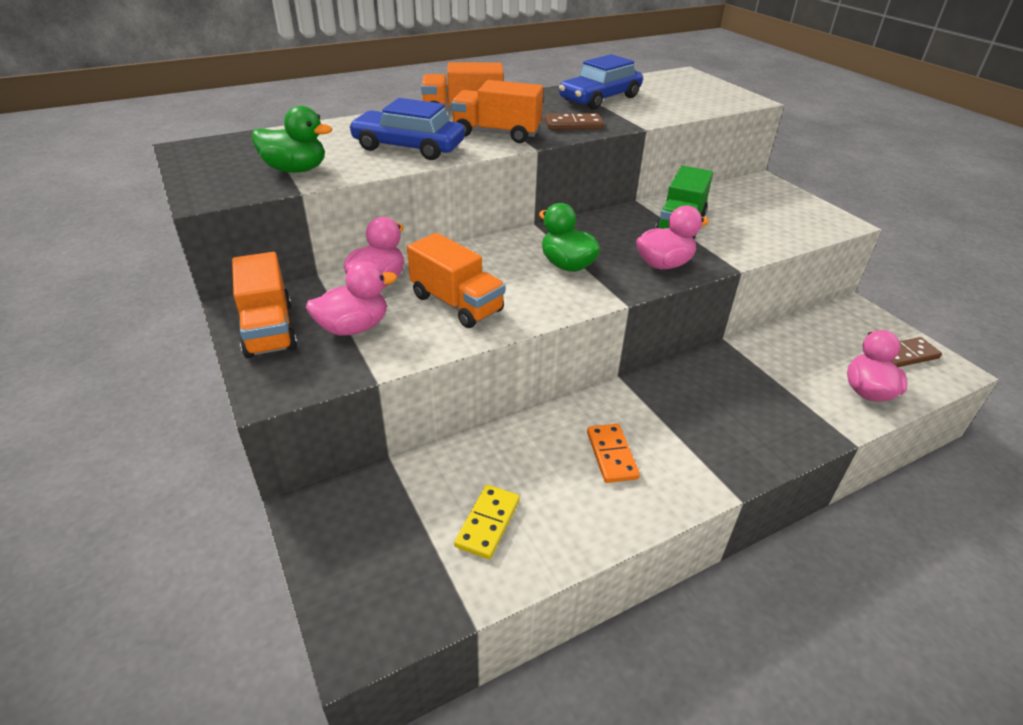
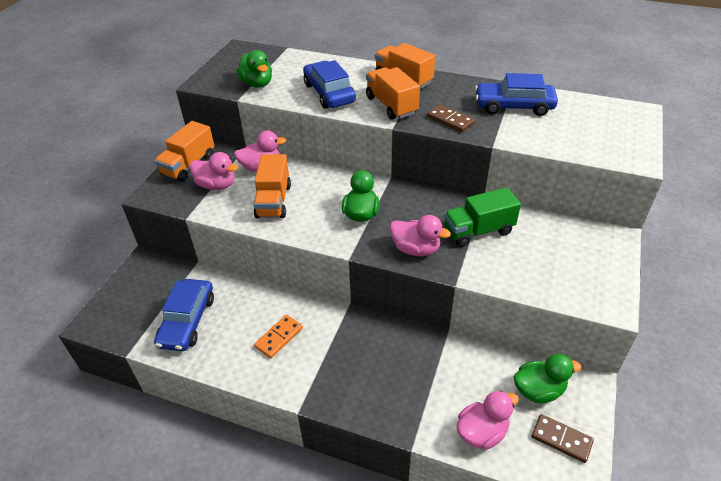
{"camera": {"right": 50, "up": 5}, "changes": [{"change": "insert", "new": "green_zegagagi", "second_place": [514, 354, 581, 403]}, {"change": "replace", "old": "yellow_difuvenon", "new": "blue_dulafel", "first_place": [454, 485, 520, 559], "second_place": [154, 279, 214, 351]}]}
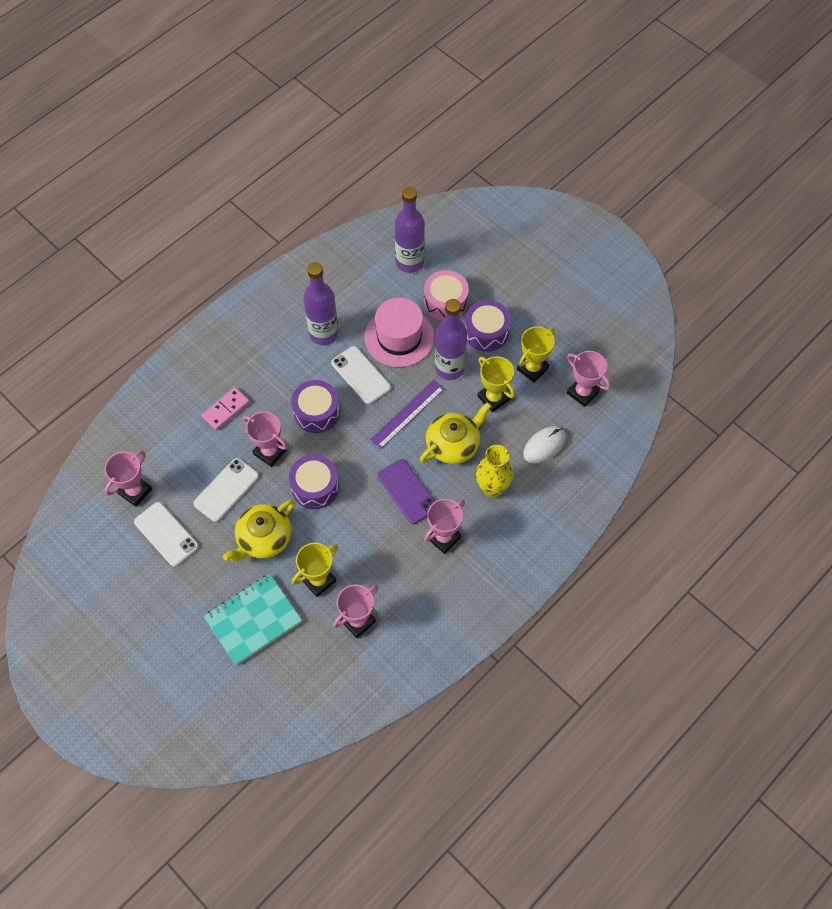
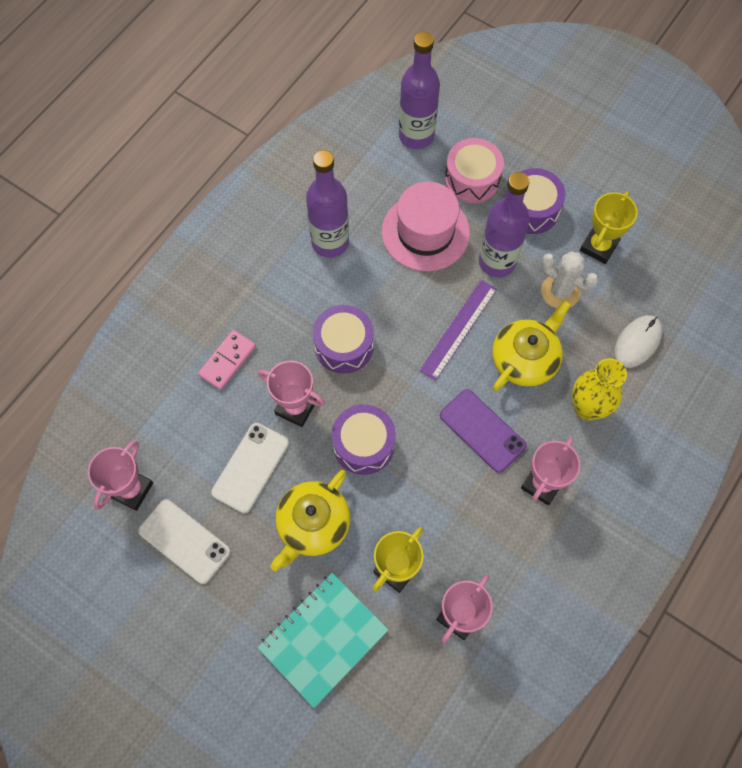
{"camera": {"right": -10, "up": 5}, "changes": [{"change": "delete", "old": "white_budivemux", "first_place": [331, 346, 391, 404]}, {"change": "delete", "old": "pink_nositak", "first_place": [567, 351, 611, 407]}, {"change": "replace", "old": "yellow_nositak", "new": "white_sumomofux", "first_place": [478, 356, 515, 412], "second_place": [541, 251, 599, 308]}]}
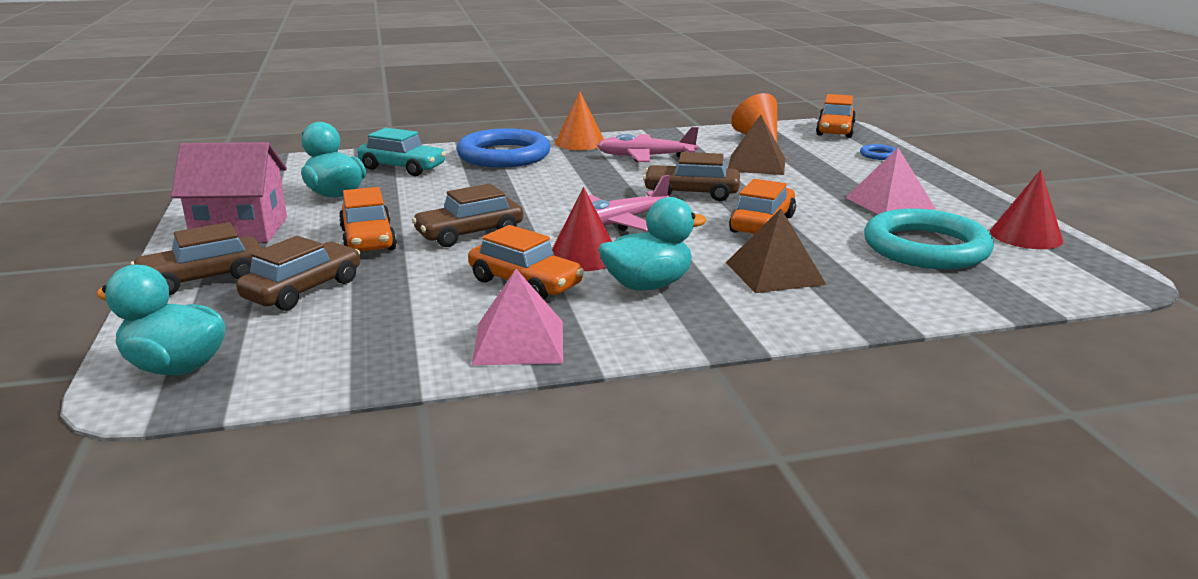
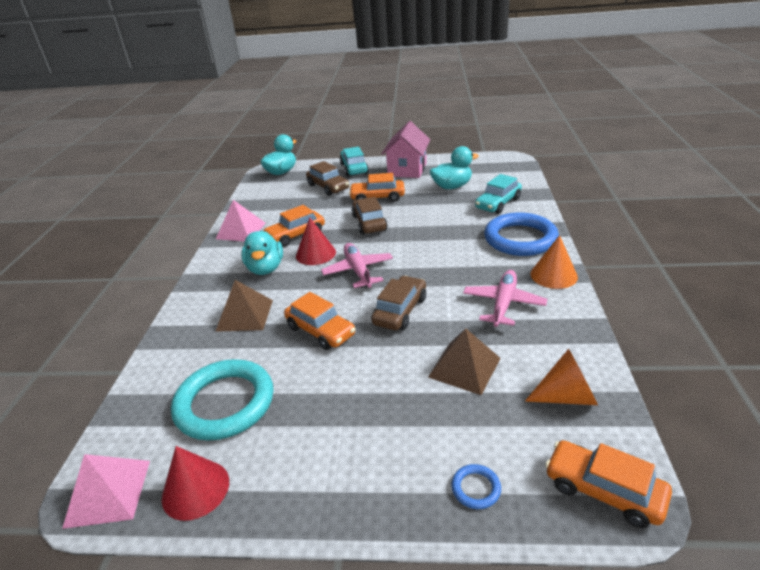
{"camera": {"right": 110, "up": 10}, "changes": [{"change": "move", "old": "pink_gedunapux", "first_place": [845, 148, 936, 214], "second_place": [62, 454, 150, 529]}, {"change": "recolor", "old": "brown_dulafel", "new": "turquoise_dulafel", "first_place": [131, 222, 262, 296], "second_place": [340, 146, 369, 176]}]}
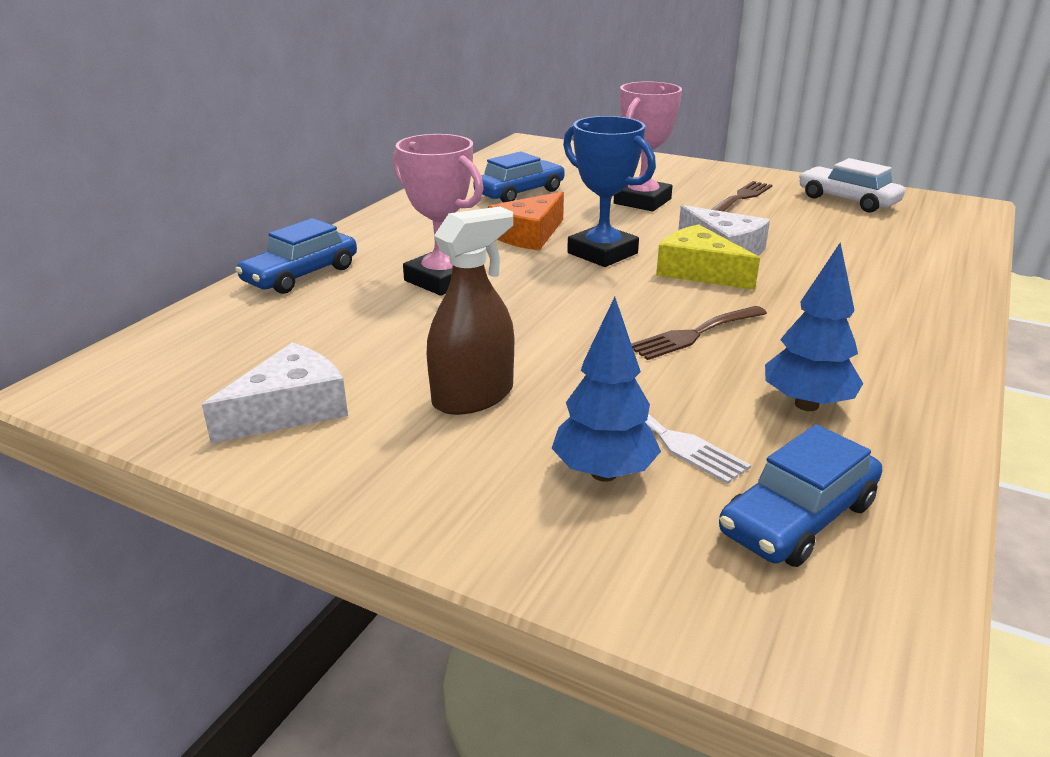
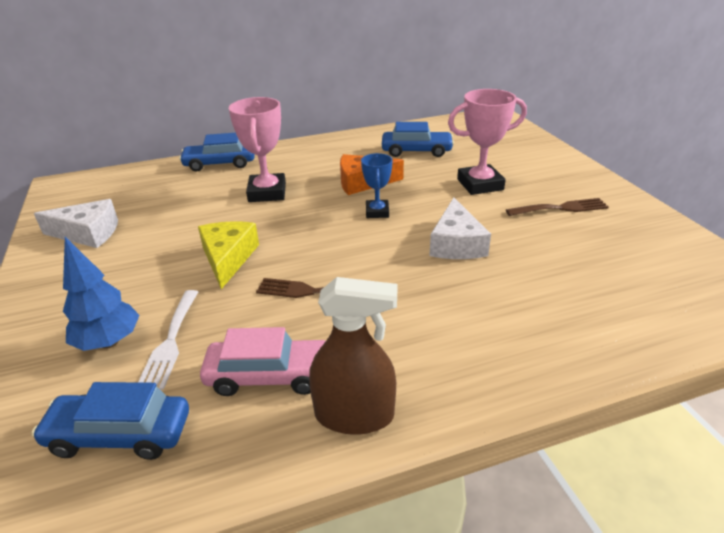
{"camera": {"right": 45, "up": 5}, "changes": [{"change": "delete", "old": "white_dulafel", "first_place": [799, 158, 905, 212]}, {"change": "move", "old": "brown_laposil", "first_place": [427, 207, 514, 415], "second_place": [309, 277, 398, 435]}, {"change": "move", "old": "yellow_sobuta", "first_place": [656, 224, 760, 290], "second_place": [198, 221, 259, 289]}, {"change": "replace", "old": "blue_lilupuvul", "new": "pink_dulafel", "first_place": [765, 242, 863, 411], "second_place": [200, 327, 326, 396]}, {"change": "resize", "old": "blue_nositak", "first_place": [563, 116, 656, 267], "second_place": [361, 153, 393, 218], "factor": 0.6}]}
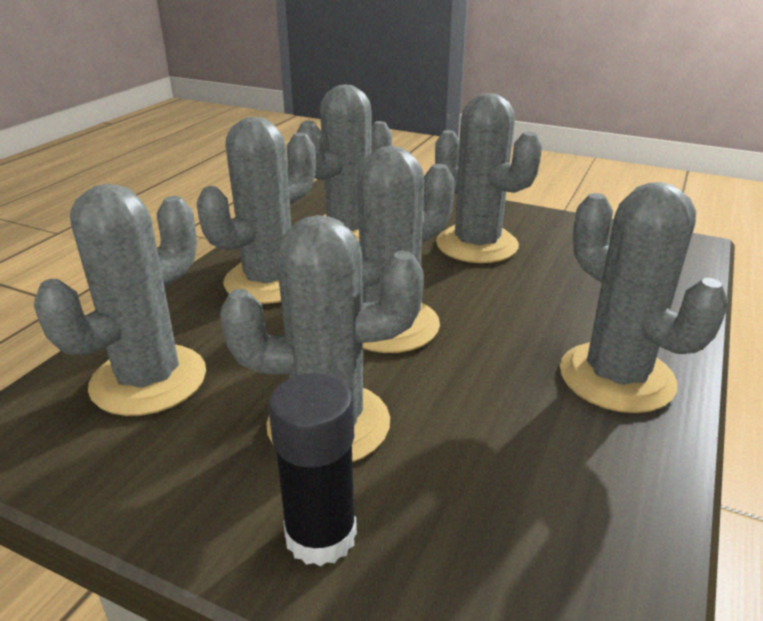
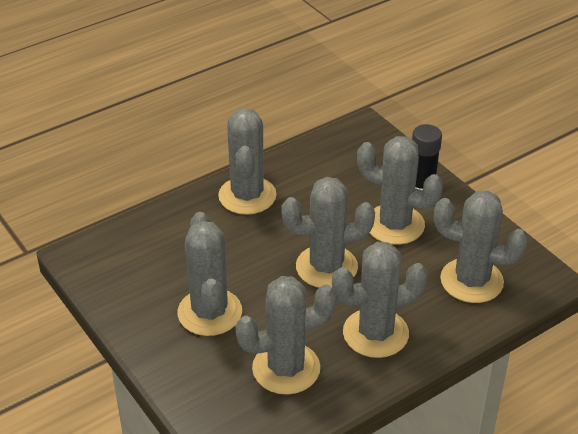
{"camera": {"right": -150, "up": 10}, "changes": [{"change": "rotate", "old": "grey_sumomofux", "first_place": [34, 184, 206, 416], "second_place": [434, 191, 528, 303], "degrees": 45}]}
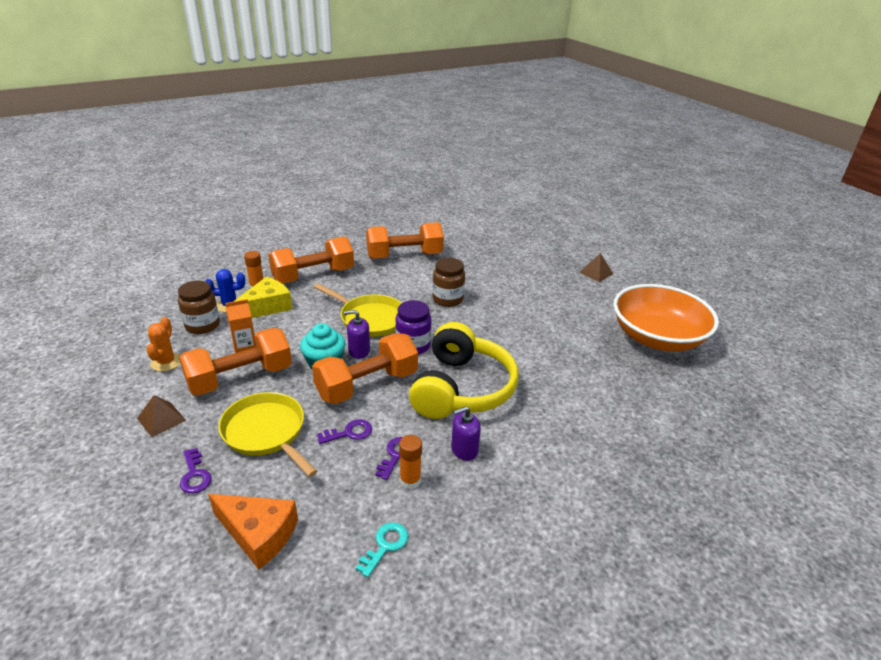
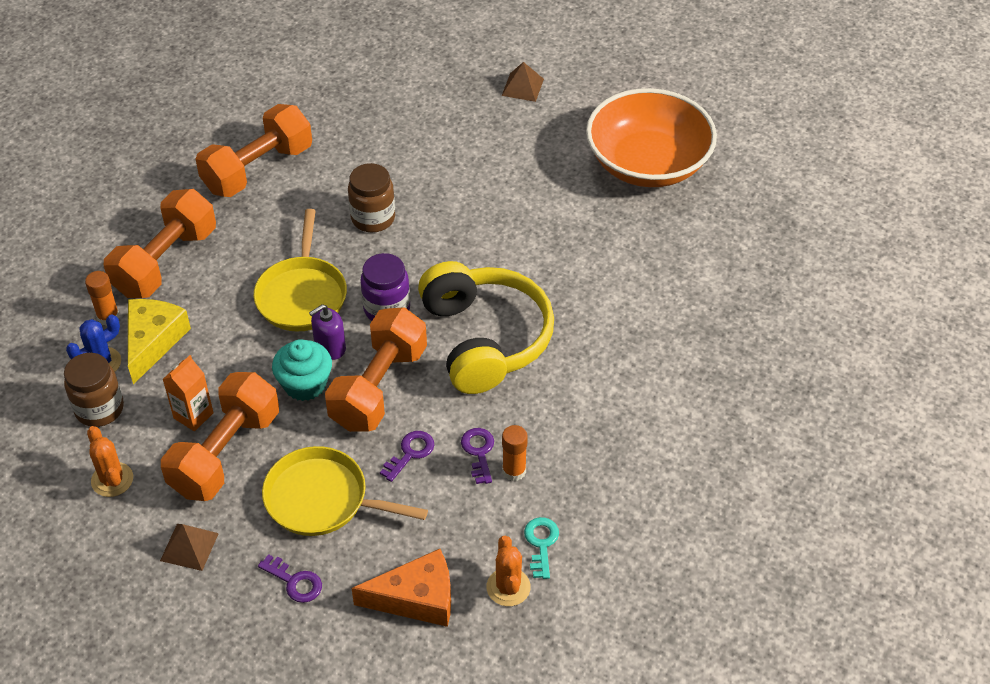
{"camera": {"right": -30, "up": 15}, "changes": [{"change": "delete", "old": "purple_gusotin", "first_place": [451, 406, 481, 461]}, {"change": "insert", "new": "orange_sumomofux", "second_place": [486, 536, 531, 606]}, {"change": "rotate", "old": "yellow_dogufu", "first_place": [314, 283, 402, 337], "second_place": [254, 209, 347, 331], "degrees": 90}]}
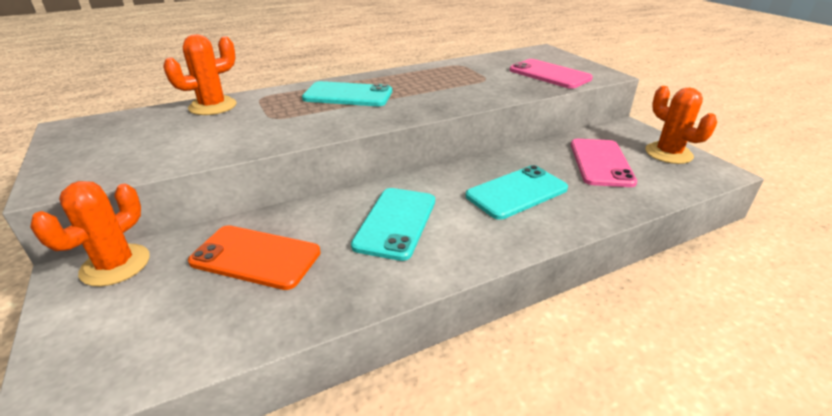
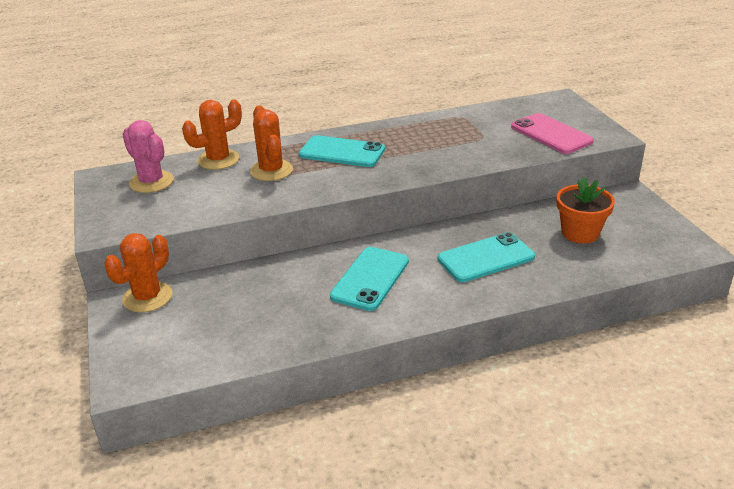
{"camera": {"right": 10, "up": 0}, "changes": [{"change": "delete", "old": "orange_budivemux", "first_place": [188, 225, 321, 290]}, {"change": "insert", "new": "pink_sumomofux", "second_place": [122, 120, 174, 193]}, {"change": "move", "old": "orange_sumomofux", "first_place": [645, 86, 717, 164], "second_place": [250, 105, 293, 181]}, {"change": "replace", "old": "pink_budivemux", "new": "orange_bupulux", "first_place": [571, 139, 637, 187], "second_place": [556, 177, 615, 244]}]}
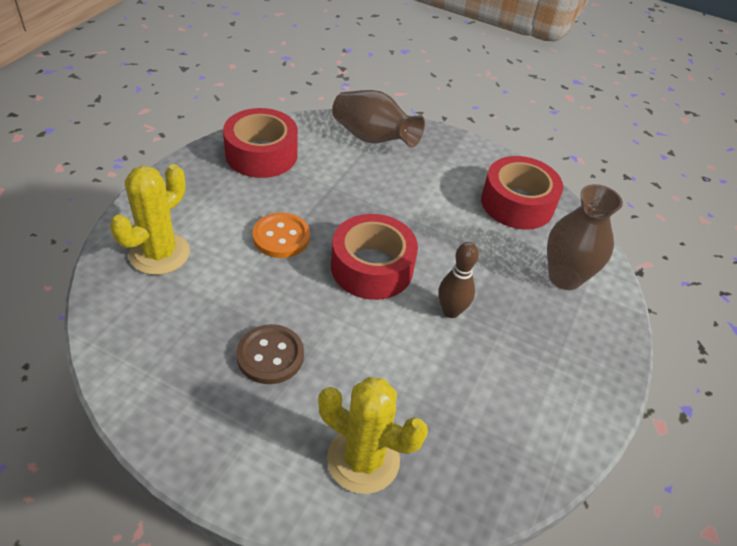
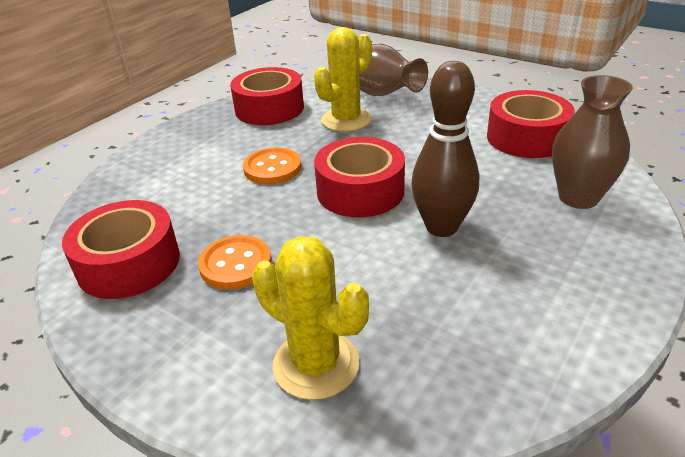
{"camera": {"right": 15, "up": -10}, "changes": [{"change": "insert", "new": "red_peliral", "second_place": [62, 200, 180, 299]}, {"change": "move", "old": "yellow_sumomofux", "first_place": [110, 164, 190, 275], "second_place": [314, 27, 372, 132]}, {"change": "recolor", "old": "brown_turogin", "new": "orange_turogin", "first_place": [236, 324, 304, 384], "second_place": [198, 235, 272, 290]}, {"change": "resize", "old": "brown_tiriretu", "first_place": [438, 242, 479, 318], "second_place": [411, 61, 479, 237], "factor": 1.62}]}
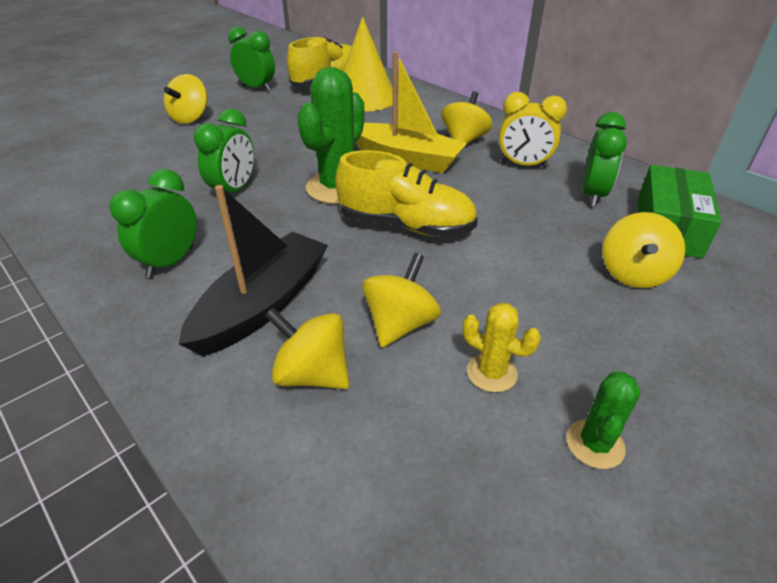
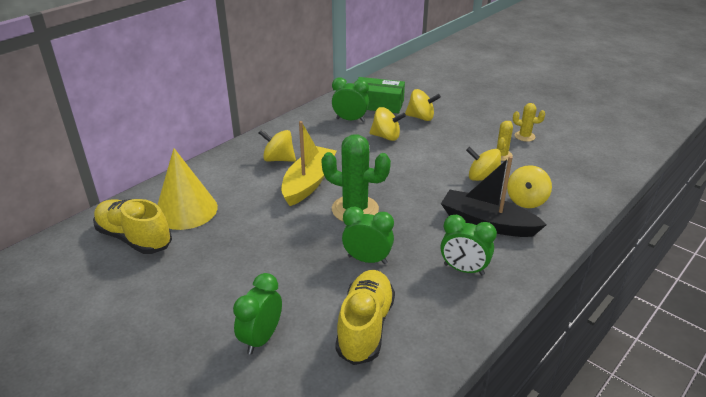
{"camera": {"right": -95, "up": -5}, "changes": [{"change": "delete", "old": "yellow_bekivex", "first_place": [499, 92, 567, 169]}, {"change": "move", "old": "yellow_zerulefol", "first_place": [164, 74, 207, 124], "second_place": [369, 107, 406, 141]}, {"change": "move", "old": "green_bekivex", "first_place": [228, 27, 275, 92], "second_place": [233, 273, 282, 354]}, {"change": "move", "old": "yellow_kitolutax", "first_place": [335, 150, 478, 237], "second_place": [335, 270, 395, 365]}, {"change": "recolor", "old": "green_sumomofux", "new": "yellow_sumomofux", "first_place": [567, 371, 641, 469], "second_place": [513, 103, 545, 142]}]}
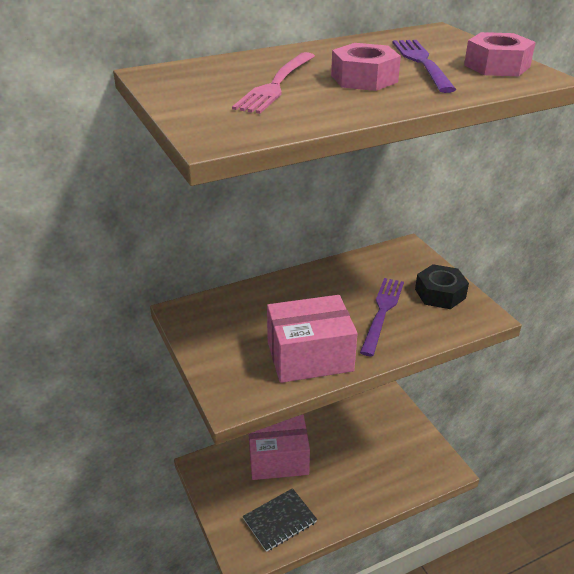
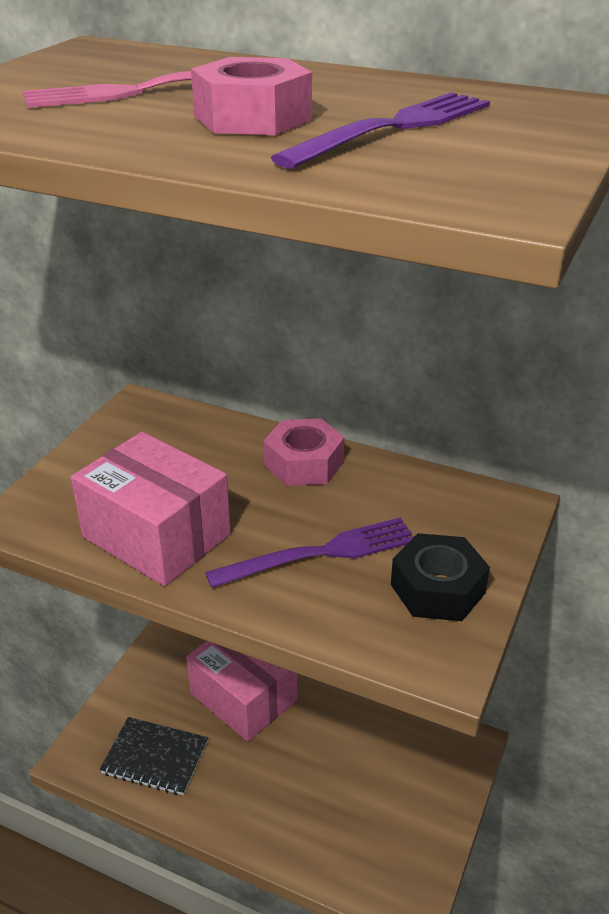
{"camera": {"right": 50, "up": 0}, "changes": [{"change": "move", "old": "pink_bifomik", "first_place": [464, 32, 536, 76], "second_place": [264, 418, 345, 486]}]}
